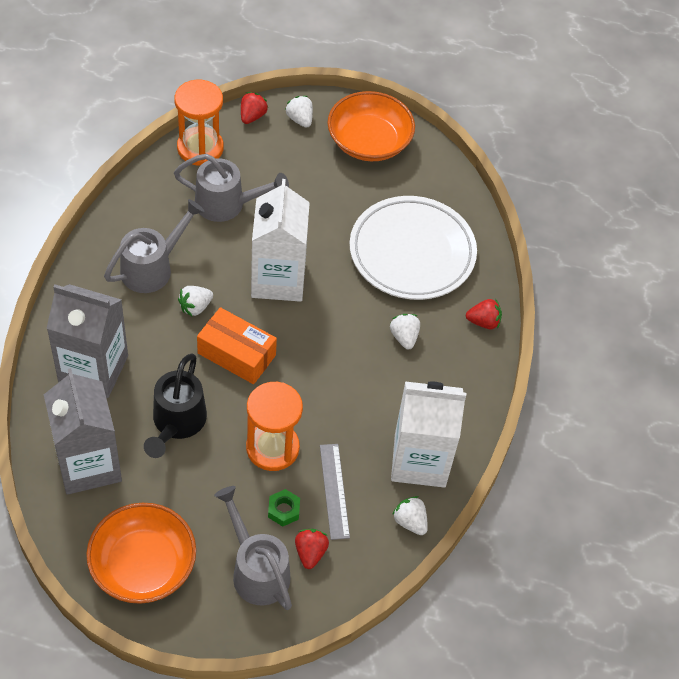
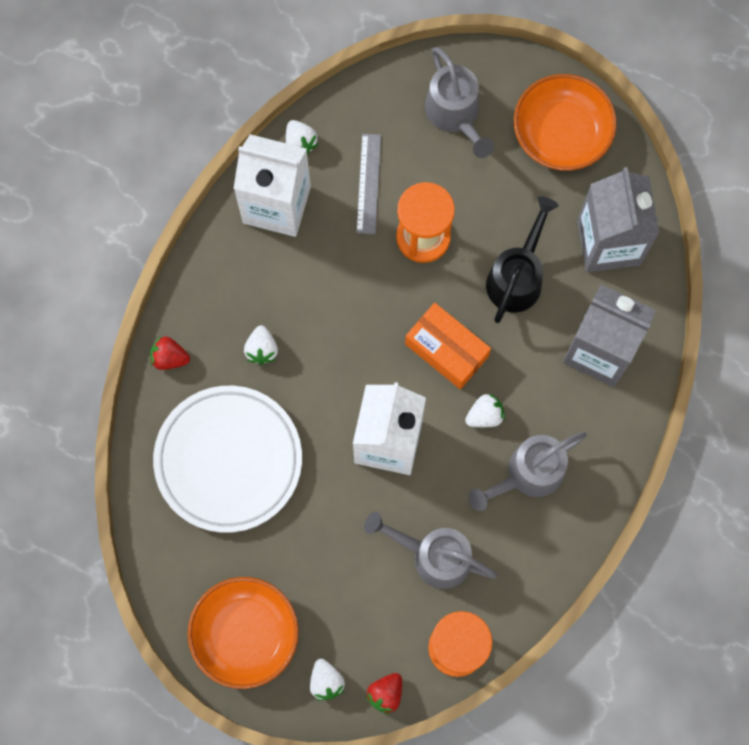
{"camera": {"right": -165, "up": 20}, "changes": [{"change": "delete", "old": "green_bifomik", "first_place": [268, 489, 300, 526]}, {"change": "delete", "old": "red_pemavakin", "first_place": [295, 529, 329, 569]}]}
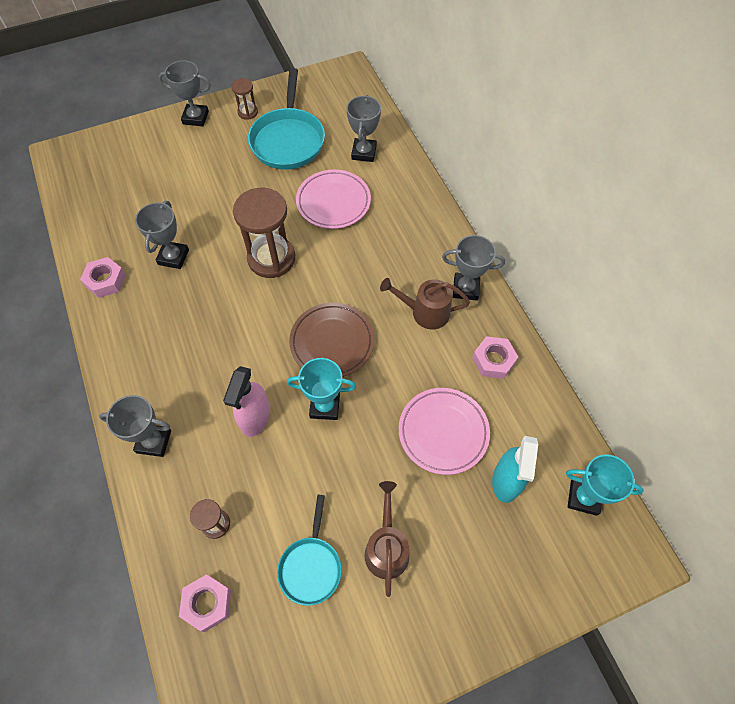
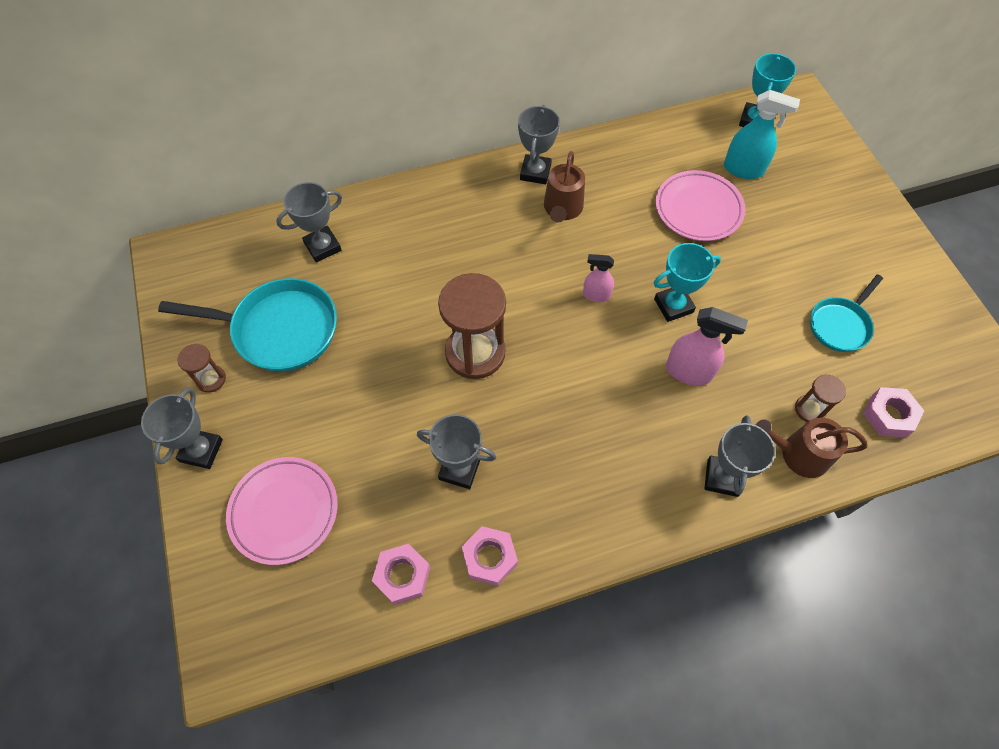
{"camera": {"right": -85, "up": 0}, "changes": [{"change": "move", "old": "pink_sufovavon", "first_place": [296, 169, 371, 229], "second_place": [226, 457, 338, 565]}, {"change": "move", "old": "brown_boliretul", "first_place": [364, 481, 409, 597], "second_place": [756, 418, 868, 478]}, {"change": "move", "old": "pink_bifomik", "first_place": [472, 336, 518, 379], "second_place": [372, 544, 430, 605]}, {"change": "replace", "old": "brown_sufovavon", "new": "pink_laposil", "first_place": [289, 303, 374, 377], "second_place": [583, 254, 614, 302]}, {"change": "rotate", "old": "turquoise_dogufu", "first_place": [277, 495, 342, 606], "second_place": [810, 274, 883, 352], "degrees": 120}, {"change": "rotate", "old": "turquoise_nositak", "first_place": [287, 358, 356, 420], "second_place": [654, 243, 721, 322], "degrees": 60}, {"change": "rotate", "old": "grey_nositak", "first_place": [346, 95, 381, 162], "second_place": [276, 182, 342, 262], "degrees": -45}]}
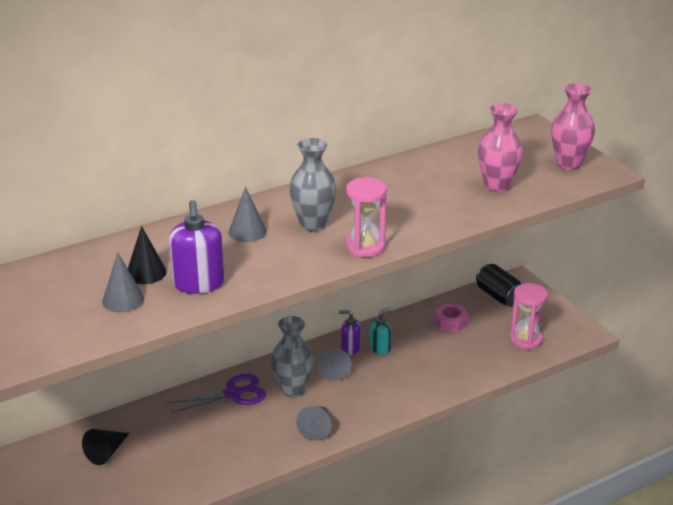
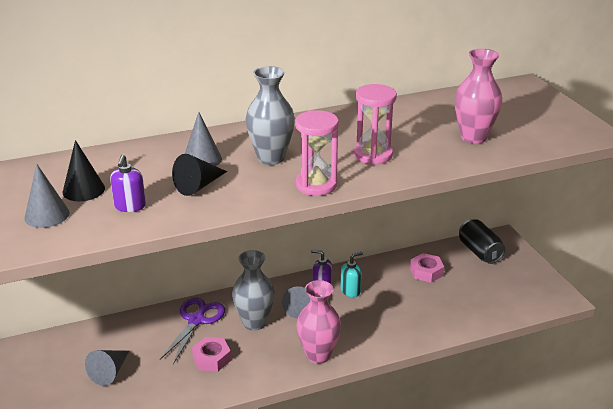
{"camera": {"right": 10, "up": 0}, "changes": [{"change": "insert", "new": "pink_bifomik", "second_place": [192, 337, 231, 372]}, {"change": "move", "old": "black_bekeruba", "first_place": [82, 429, 129, 465], "second_place": [172, 154, 227, 196]}, {"change": "move", "old": "grey_bekeruba", "first_place": [296, 406, 332, 441], "second_place": [85, 350, 129, 386]}, {"change": "move", "old": "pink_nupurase", "first_place": [510, 283, 548, 350], "second_place": [354, 84, 397, 165]}, {"change": "move", "old": "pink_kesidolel", "first_place": [551, 83, 595, 170], "second_place": [296, 280, 341, 364]}, {"change": "rotate", "old": "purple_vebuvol", "first_place": [166, 374, 266, 413], "second_place": [160, 298, 225, 364], "degrees": -60}, {"change": "resize", "old": "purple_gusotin", "first_place": [169, 200, 224, 294], "second_place": [110, 154, 146, 212], "factor": 0.58}]}
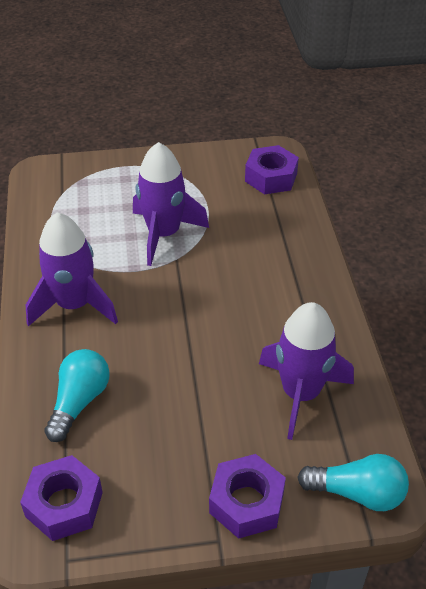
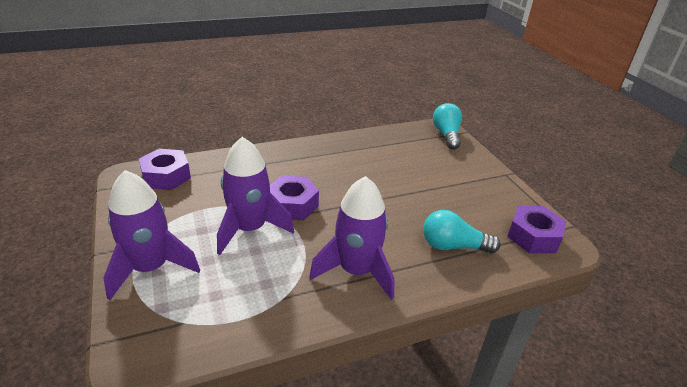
{"camera": {"right": -105, "up": -10}, "changes": [{"change": "move", "old": "purple_bifomik", "first_place": [209, 454, 286, 539], "second_place": [270, 176, 319, 220]}, {"change": "move", "old": "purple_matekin", "first_place": [259, 302, 354, 440], "second_place": [104, 170, 200, 300]}]}
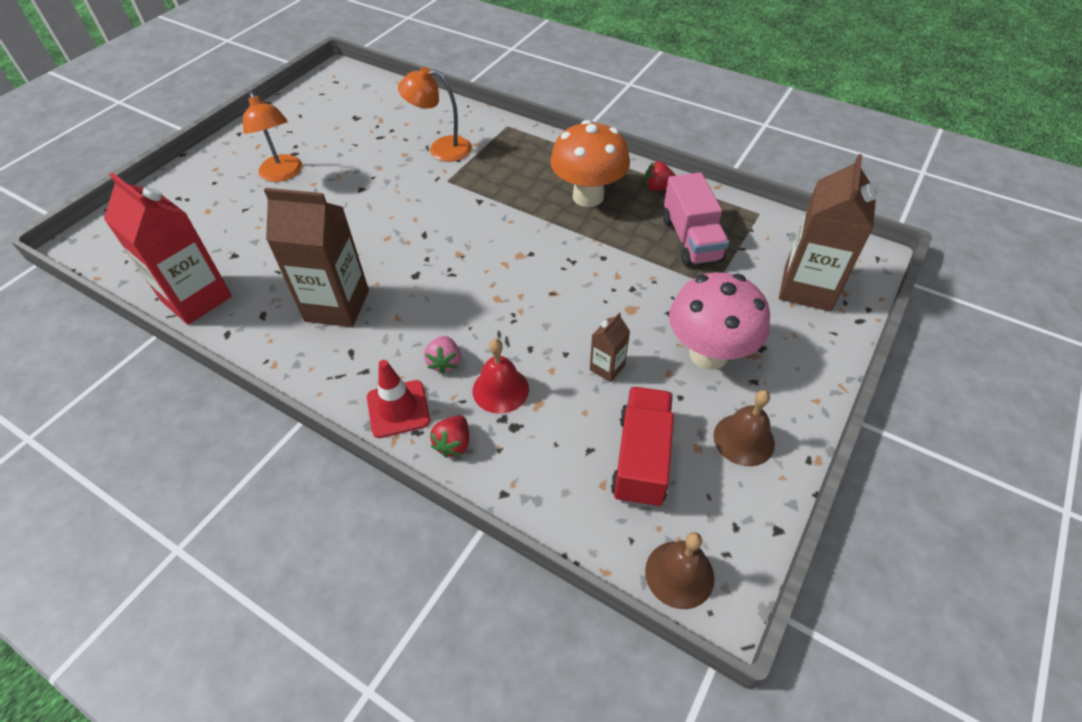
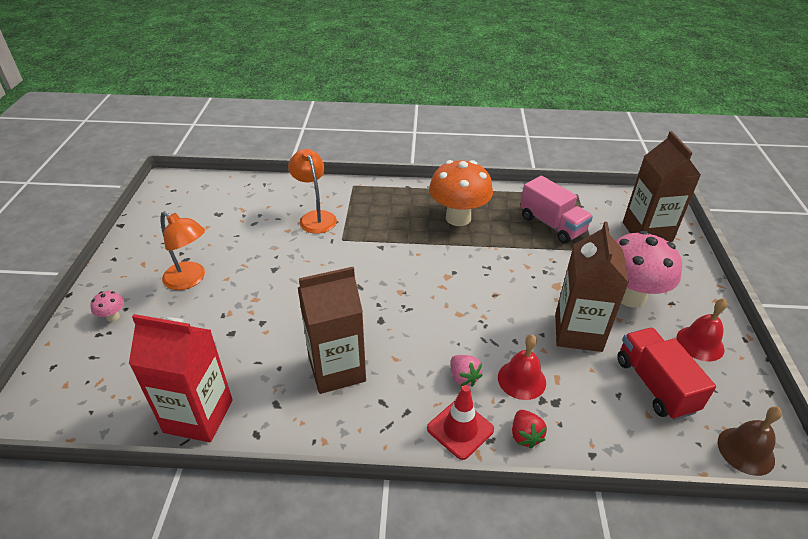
{"camera": {"right": -30, "up": -10}, "changes": [{"change": "delete", "old": "red_pemavakin", "first_place": [645, 161, 676, 191]}, {"change": "insert", "new": "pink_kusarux", "second_place": [91, 291, 124, 322]}, {"change": "recolor", "old": "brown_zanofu", "new": "red_zanofu", "first_place": [713, 390, 775, 466], "second_place": [676, 298, 727, 361]}, {"change": "rotate", "old": "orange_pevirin", "first_place": [398, 67, 472, 162], "second_place": [288, 149, 337, 234], "degrees": 90}, {"change": "resize", "old": "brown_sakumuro", "first_place": [590, 312, 630, 382], "second_place": [555, 221, 629, 352], "factor": 2.14}]}
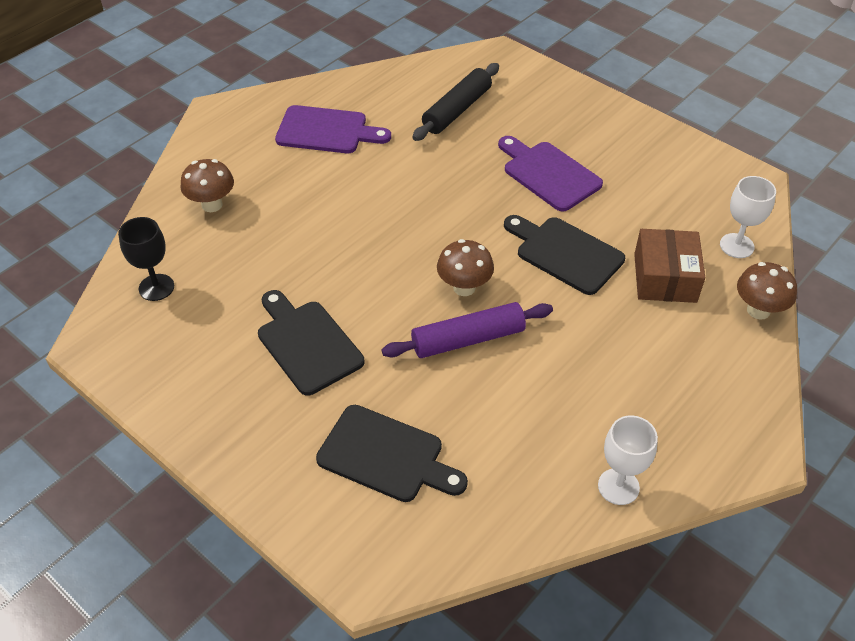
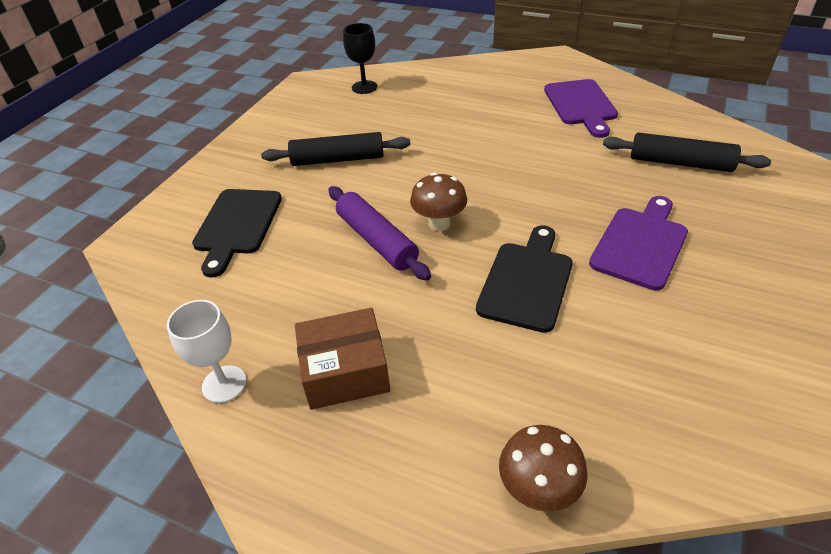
{"camera": {"right": 75, "up": -5}, "changes": [{"change": "delete", "old": "brown_kusarux", "first_place": [180, 159, 234, 212]}, {"change": "delete", "old": "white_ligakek", "first_place": [720, 176, 776, 258]}, {"change": "move", "old": "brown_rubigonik", "first_place": [634, 229, 705, 303], "second_place": [295, 308, 390, 410]}, {"change": "replace", "old": "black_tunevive", "new": "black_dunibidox", "first_place": [258, 290, 364, 395], "second_place": [261, 132, 410, 166]}]}
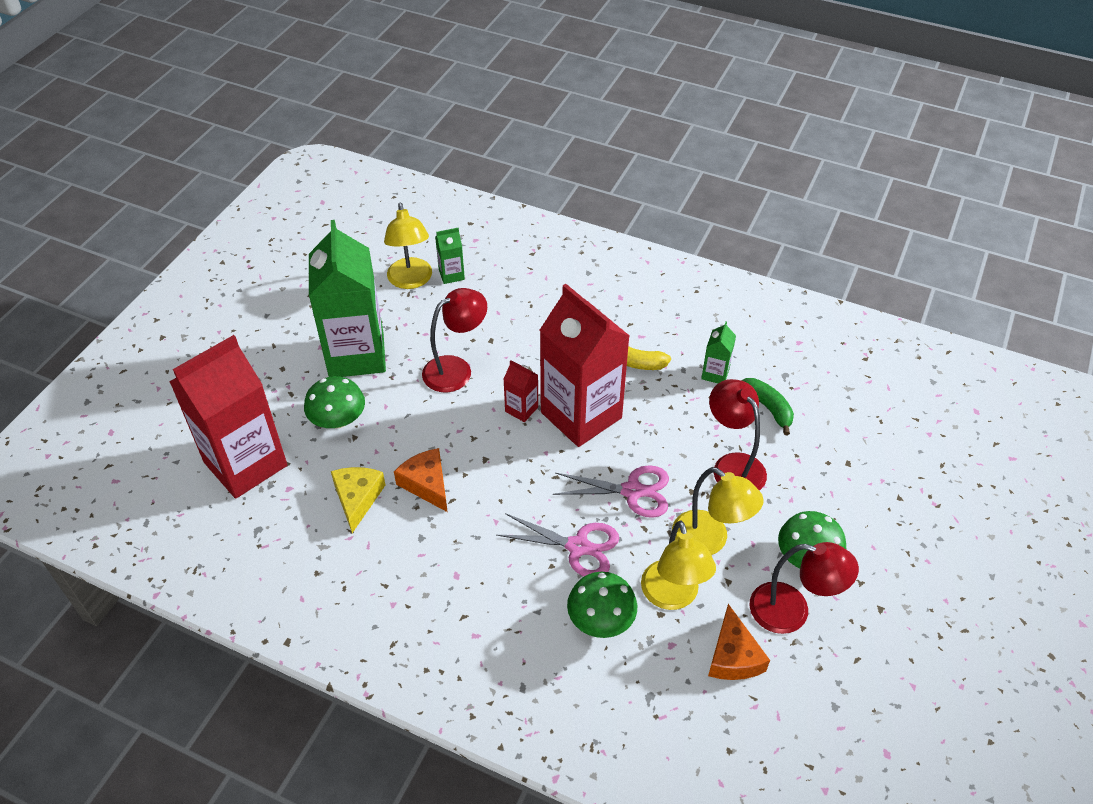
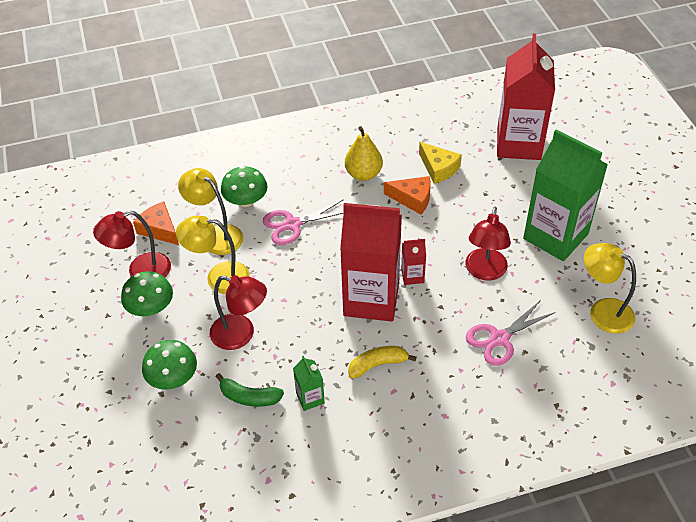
{"camera": {"right": 140, "up": 0}, "changes": [{"change": "delete", "old": "green_sakumuro", "first_place": [435, 228, 465, 284]}, {"change": "insert", "new": "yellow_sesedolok", "second_place": [345, 126, 383, 181]}, {"change": "move", "old": "green_kusarux", "first_place": [304, 376, 365, 428], "second_place": [142, 340, 197, 389]}, {"change": "move", "old": "pink_vebuvol", "first_place": [553, 465, 669, 518], "second_place": [466, 300, 556, 366]}]}
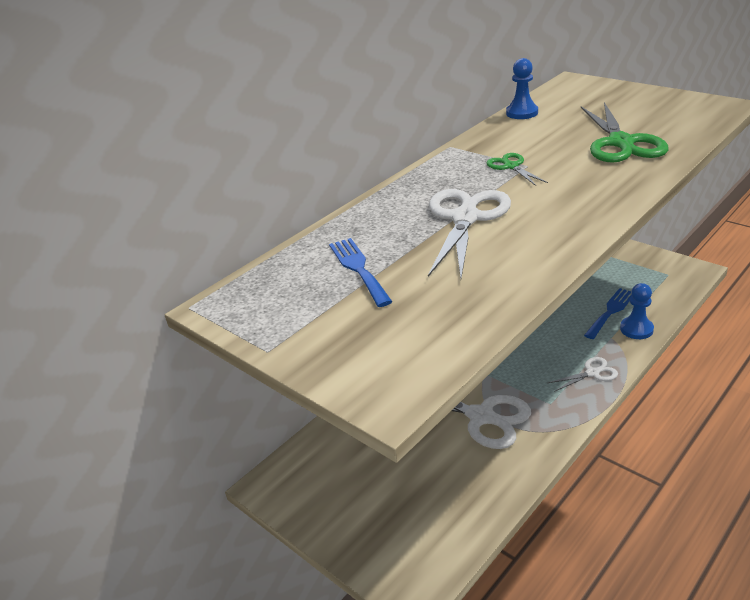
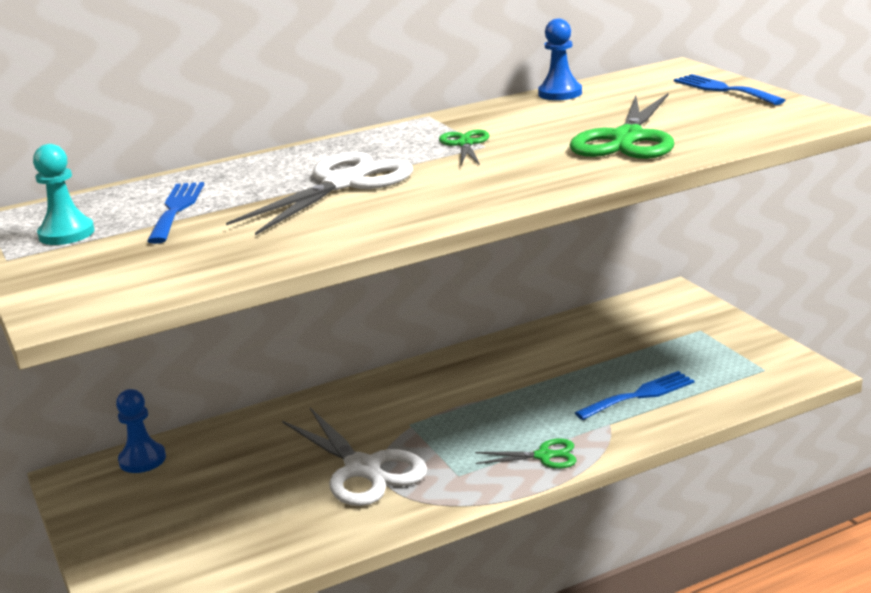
{"camera": {"right": 20, "up": -10}, "changes": [{"change": "insert", "new": "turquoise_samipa", "second_place": [33, 144, 94, 245]}, {"change": "insert", "new": "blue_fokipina", "second_place": [674, 74, 785, 105]}, {"change": "move", "old": "blue_samipa", "first_place": [620, 283, 654, 339], "second_place": [116, 389, 166, 473]}, {"change": "recolor", "old": "white_vebuvol", "new": "green_vebuvol", "first_place": [548, 357, 618, 392], "second_place": [475, 438, 577, 469]}]}
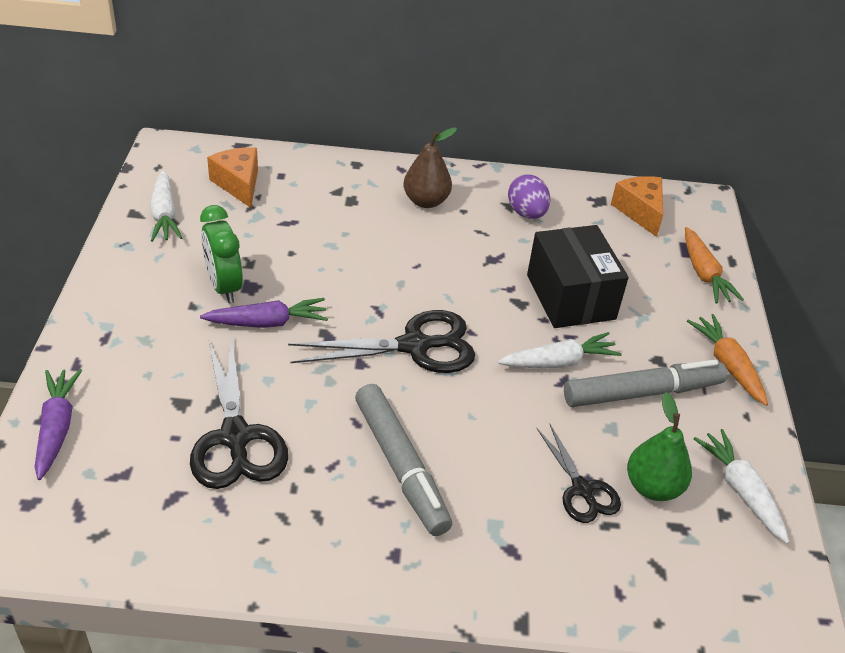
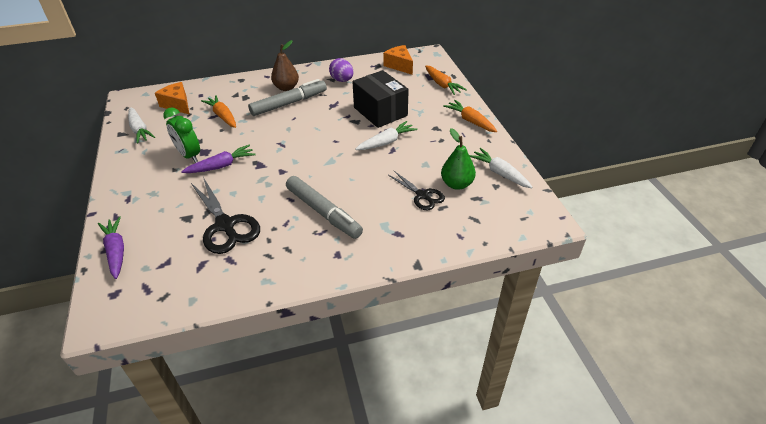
{"camera": {"right": -15, "up": 0}, "changes": [{"change": "delete", "old": "black_vebuvol", "first_place": [288, 310, 475, 373]}, {"change": "insert", "new": "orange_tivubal", "second_place": [201, 95, 236, 128]}, {"change": "move", "old": "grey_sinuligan", "first_place": [564, 360, 727, 407], "second_place": [248, 79, 327, 116]}]}
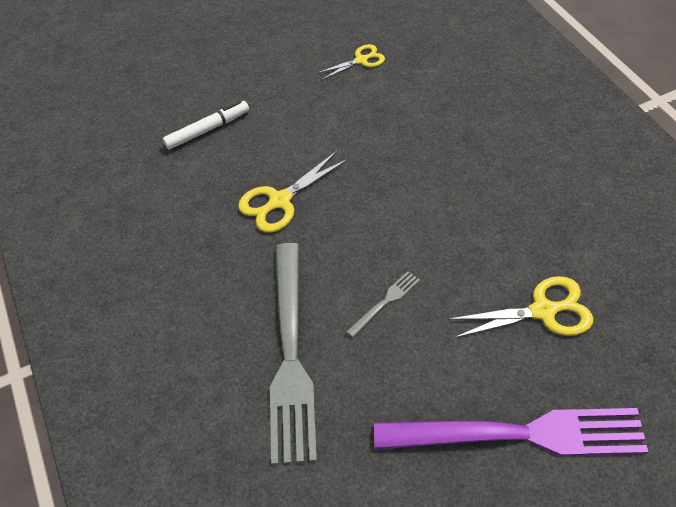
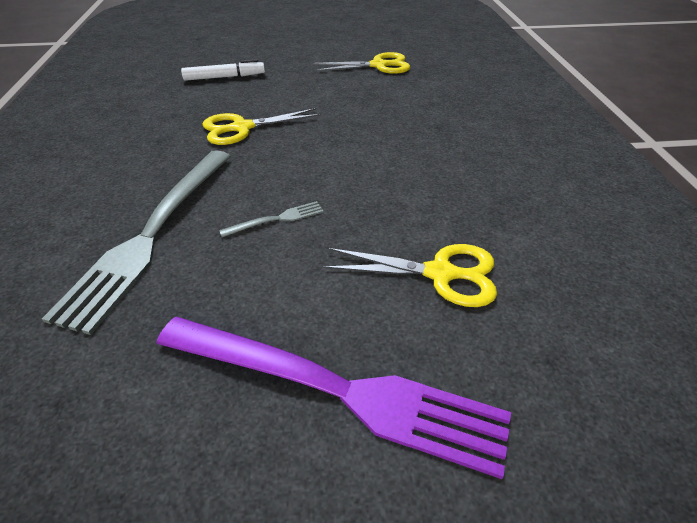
{"camera": {"right": 15, "up": -10}, "changes": [{"change": "resize", "old": "yellow_vebuvol", "first_place": [317, 44, 385, 80], "second_place": [313, 52, 410, 74], "factor": 1.54}]}
